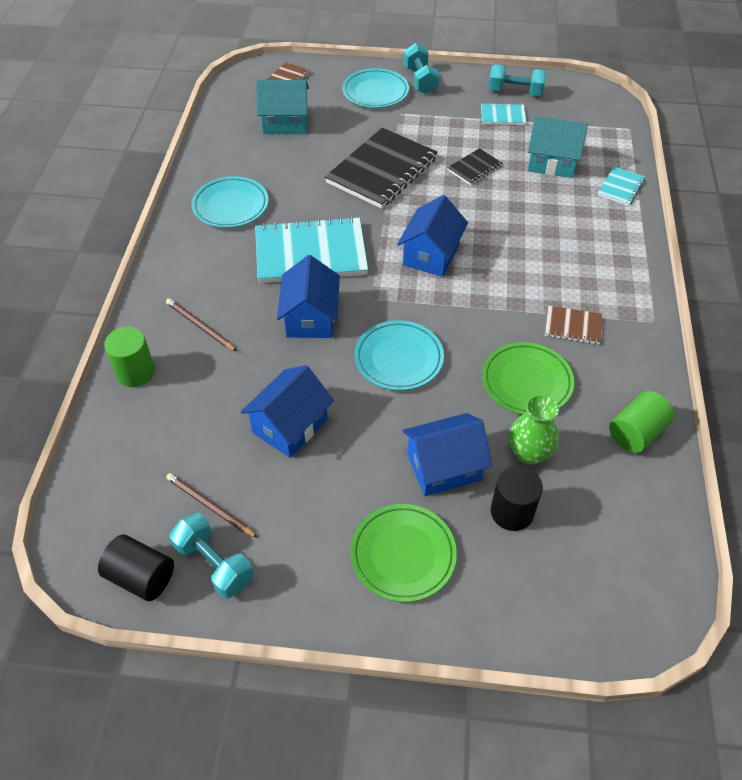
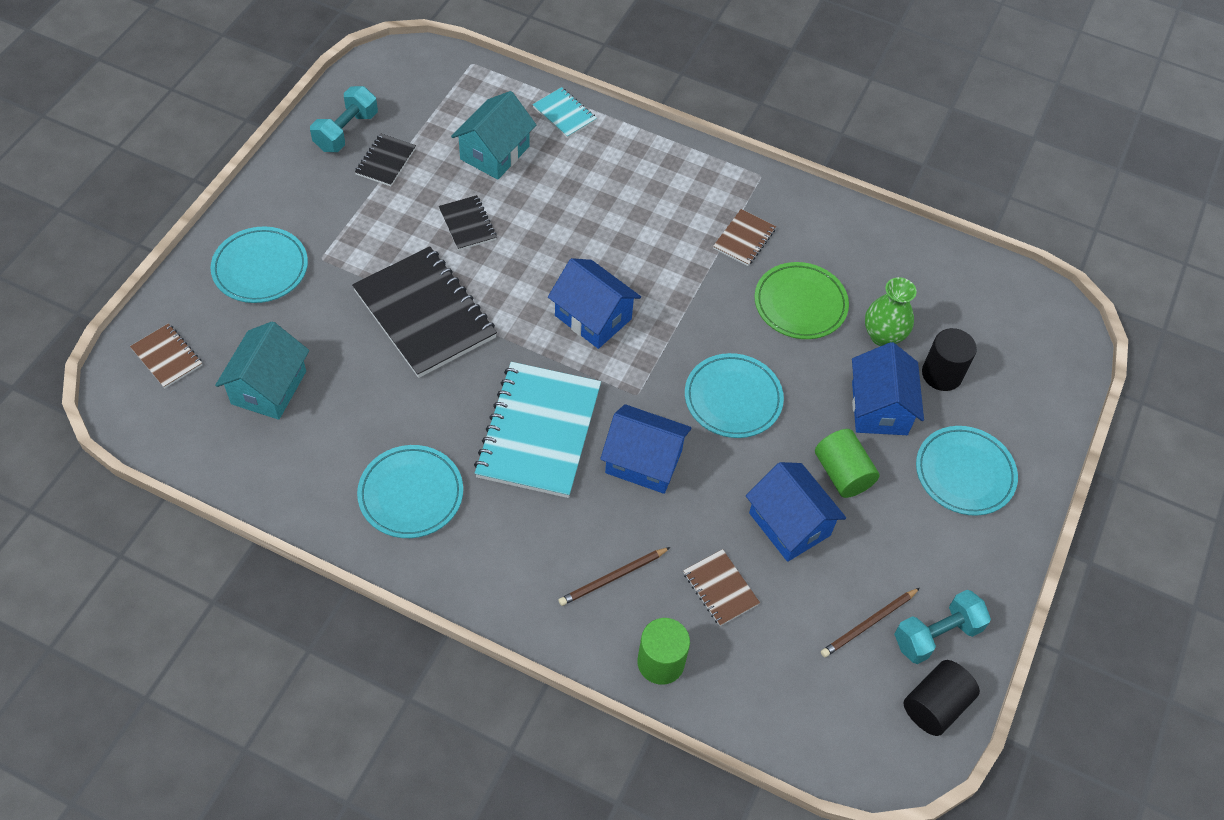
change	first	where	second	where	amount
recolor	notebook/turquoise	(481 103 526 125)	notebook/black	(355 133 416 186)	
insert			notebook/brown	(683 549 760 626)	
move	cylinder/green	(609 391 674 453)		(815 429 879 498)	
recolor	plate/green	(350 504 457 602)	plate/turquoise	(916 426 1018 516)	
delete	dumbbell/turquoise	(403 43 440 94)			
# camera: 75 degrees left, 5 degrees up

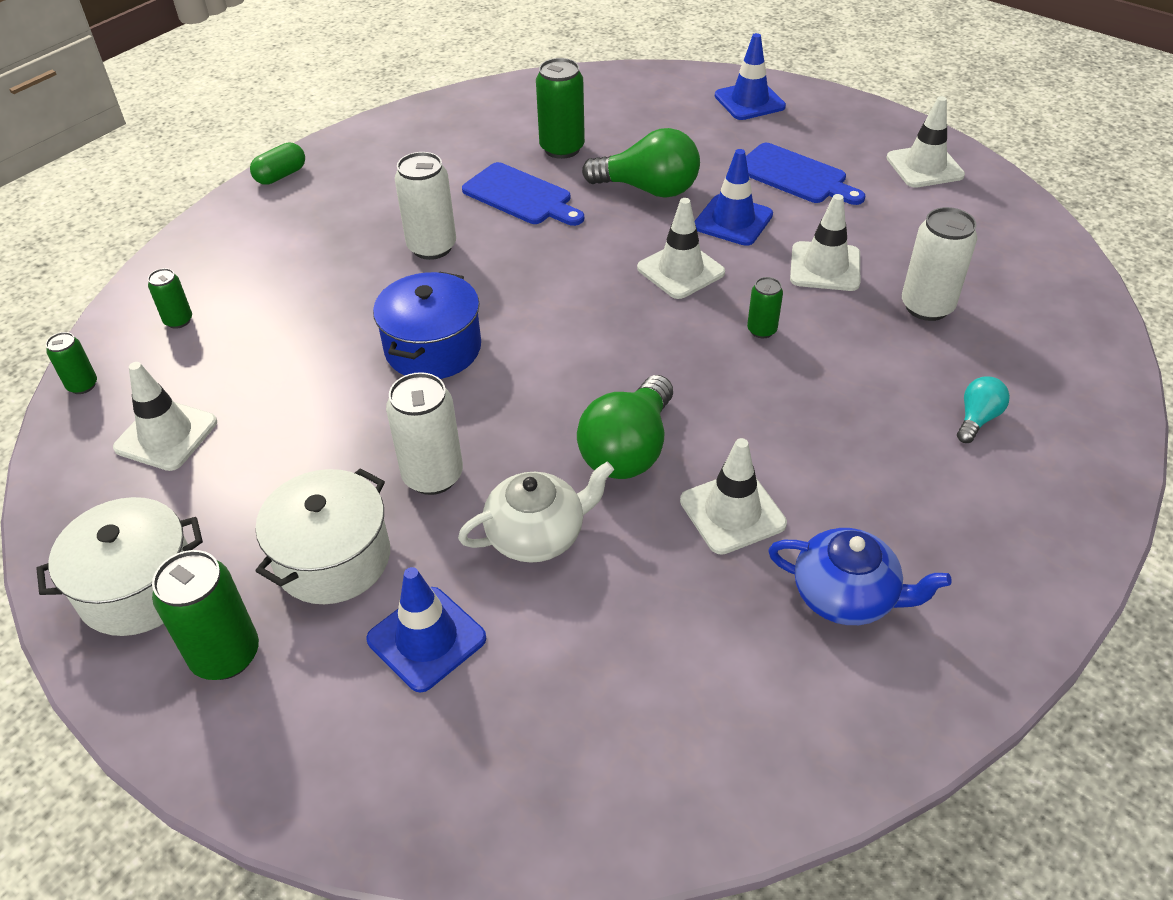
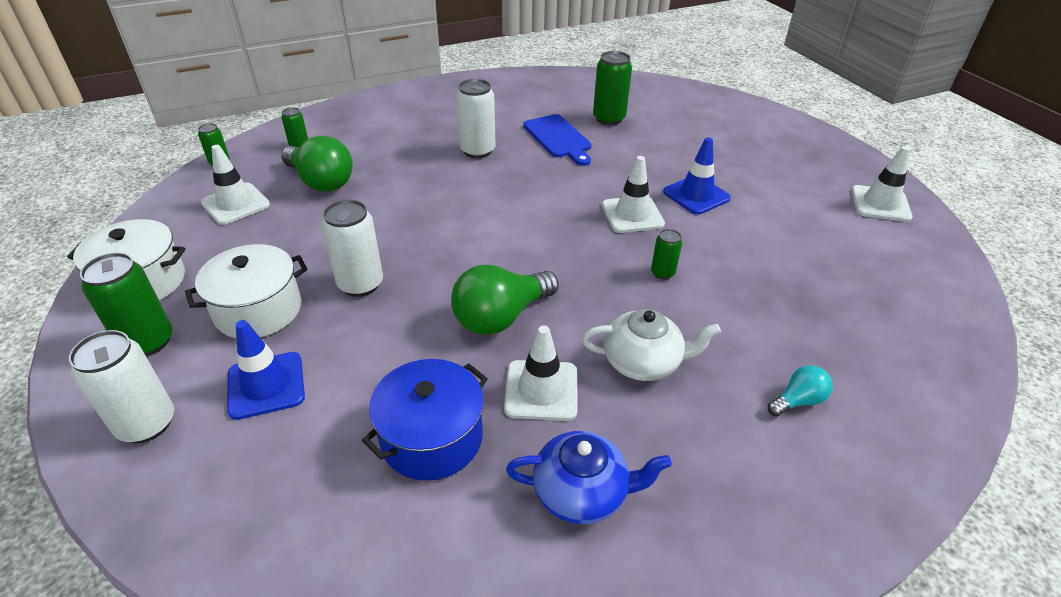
change	first	where	second	where	amount
move	can/white	(902 207 977 321)		(69 330 174 443)	
move	light bulb/green	(582 128 700 198)		(281 135 353 192)	
move	pot/blue	(373 272 481 379)		(362 359 488 481)	
rotate	teapot/blue	(768 528 952 625)		(506 431 672 524)	45 degrees counterclockwise
move	teapot/white	(458 462 614 563)		(582 309 721 381)	
delete	capsule/green	(250 142 305 185)			
delete	traffic cone/blue	(715 33 786 120)			
delete	cutting board/blue	(746 143 865 205)			
delete	traffic cone/white	(790 194 860 291)			
# camera: 25 degrees right, 5 degrees down

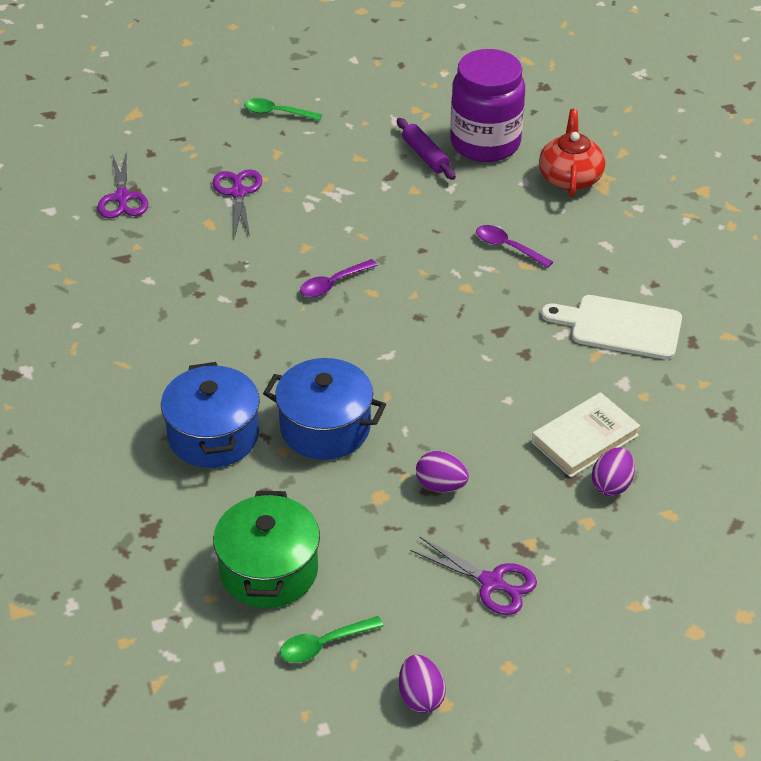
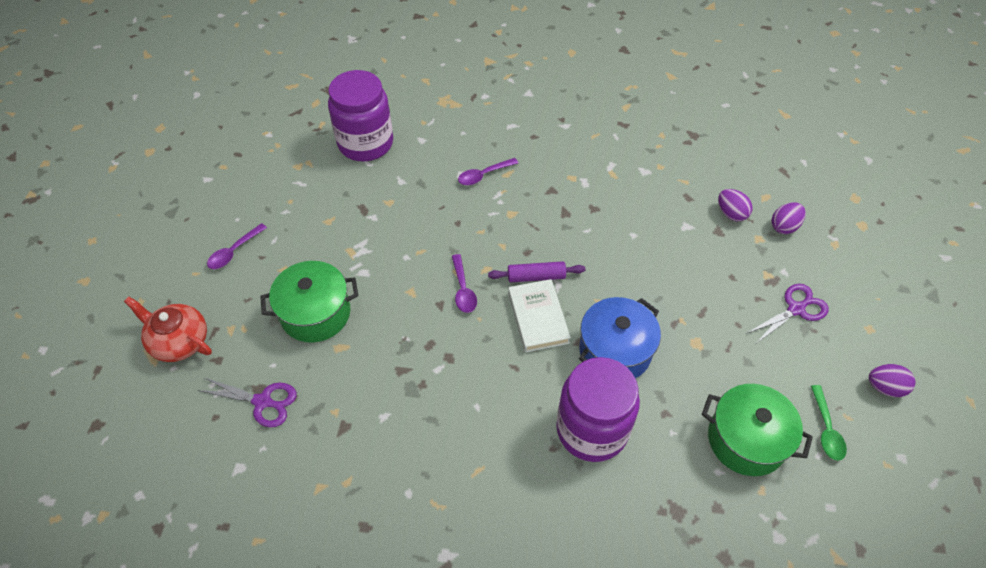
change	first	where	second	where	amount
move	teapot/red	(539 109 605 197)		(124 297 212 362)	
recolor	spoon/green	(244 98 322 121)	spoon/purple	(207 223 267 269)	
replace	scissors/purple	(212 169 262 236)	pot/green	(260 261 359 343)	
move	rolling pin/purple	(397 118 456 180)		(488 261 585 282)	
move	book/white	(532 392 640 478)		(508 279 571 352)	
replace	pot/blue	(161 362 260 468)	jar/purple	(556 357 640 462)	
move	egg/purple	(416 451 469 493)		(771 202 806 234)	
delete	cutting board/white	(541 295 682 360)			
# camera: 65 degrees left, 10 degrees up

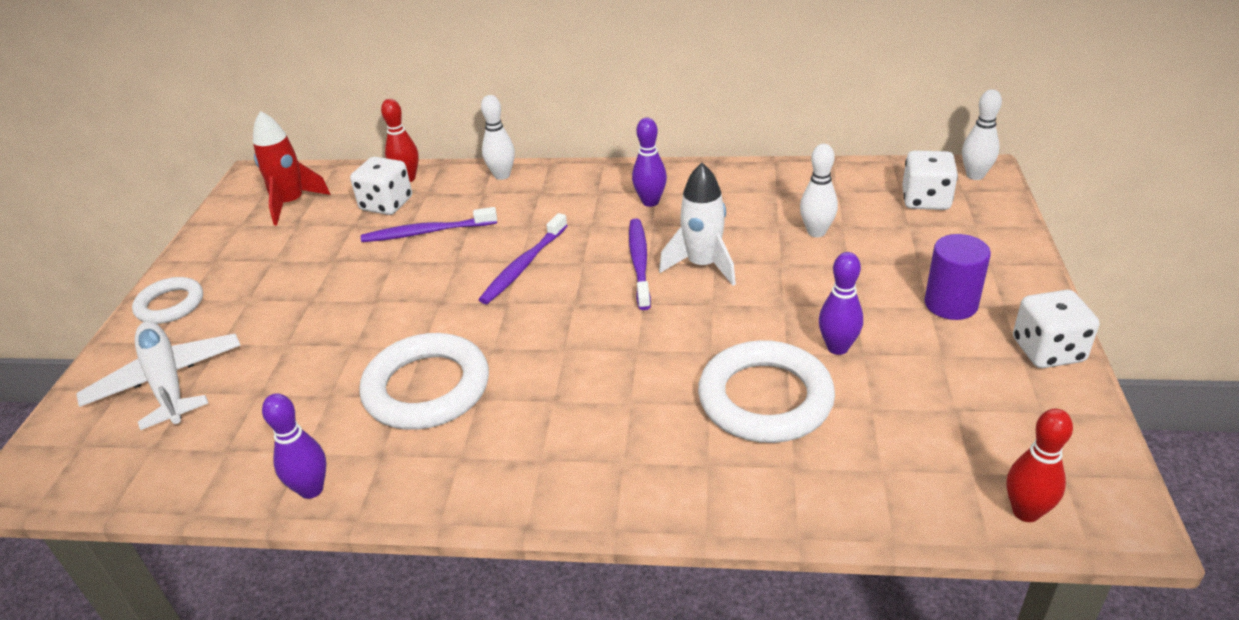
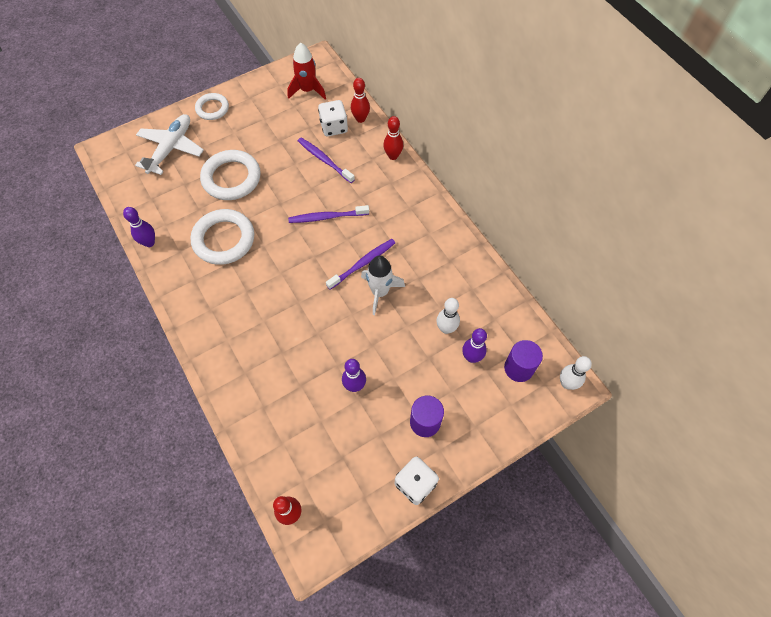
change	first	where	second	where	amount
move	ring/white	(698 340 835 443)		(200 150 261 200)	
recolor	bowling pin/white	(481 95 515 180)	bowling pin/red	(383 116 403 160)	
move	bowling pin/purple	(632 118 667 207)		(462 328 487 363)	
replace	dice/white	(902 150 958 210)	cylinder/purple	(504 340 543 382)	
# camera: 50 degrees right, 25 degrees up

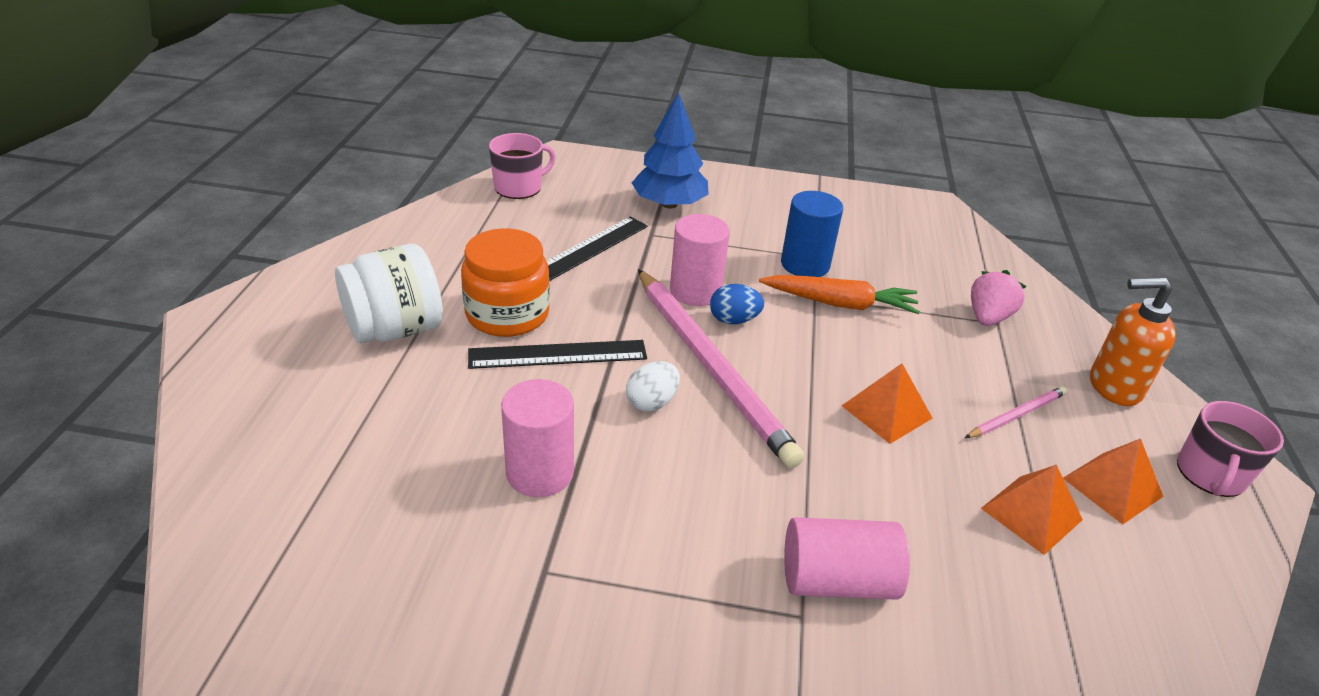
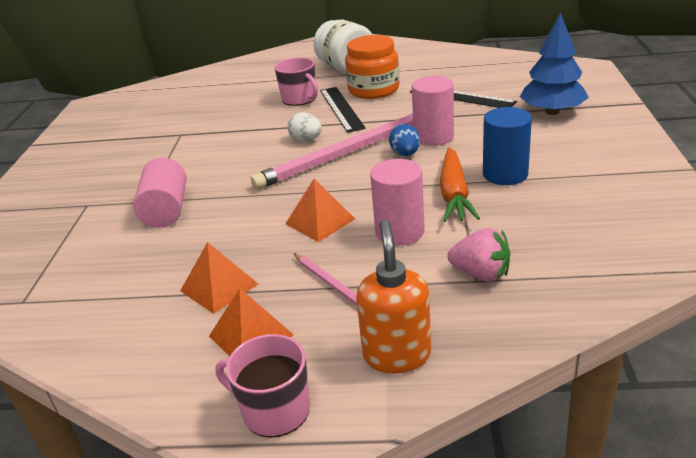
change	first	where	second	where	amount
move	mug/pink	(489 133 556 199)		(274 57 318 106)	
move	cylinder/pink	(501 379 574 497)		(370 159 425 246)	
# camera: 90 degrees right, 5 degrees down

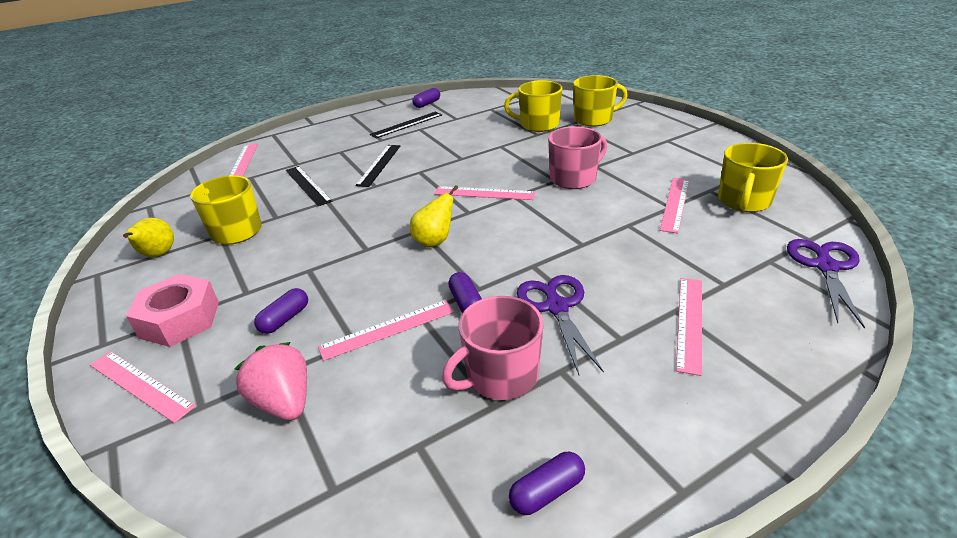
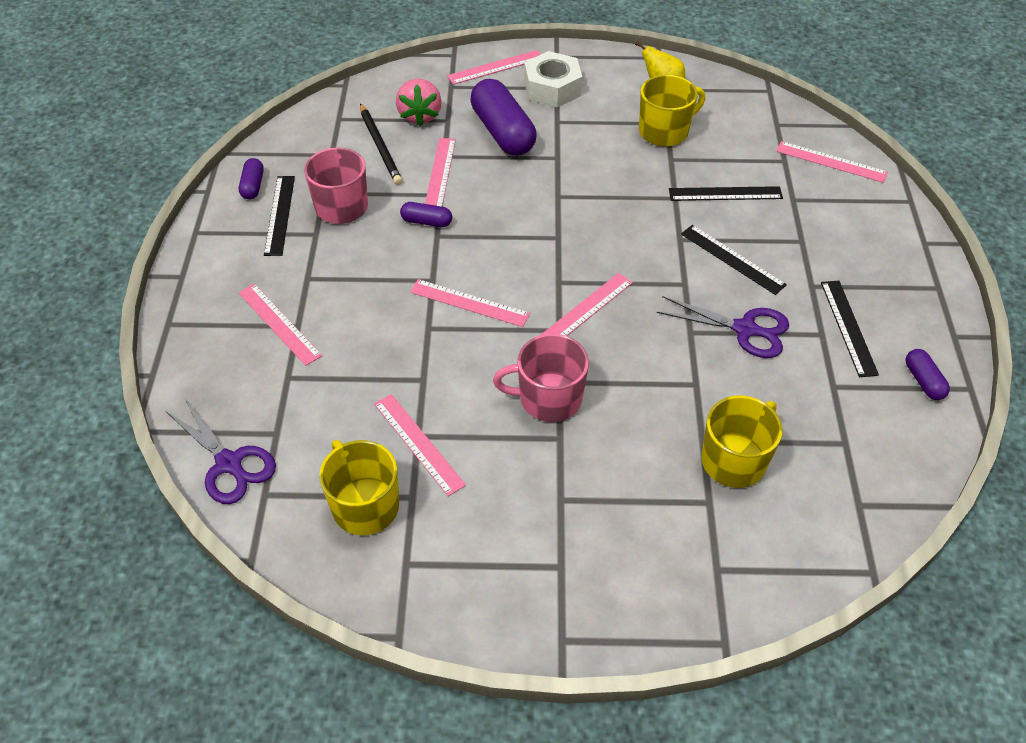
change	first	where	second	where	amount
insert			ruler/black	(264 176 295 256)	
insert			pencil/black	(360 104 402 185)	
rotate	strawberry/pink	(235 342 307 420)		(396 79 442 126)	90 degrees clockwise
insert			ruler/pink	(410 279 530 327)	
resize	capsule/purple	(254 288 308 334)		(470 79 536 156)	x2.08
rotate	mug/pink	(548 126 607 189)		(493 334 589 422)	90 degrees clockwise
recolor	nut/pink	(126 274 219 347)	nut/white	(524 51 582 107)	
move	scissors/purple	(517 275 604 375)		(657 296 789 358)	
delete	pear/yellow	(410 185 458 247)			
delete	mug/yellow	(573 75 628 126)			
# camera: 120 degrees right, 15 degrees up

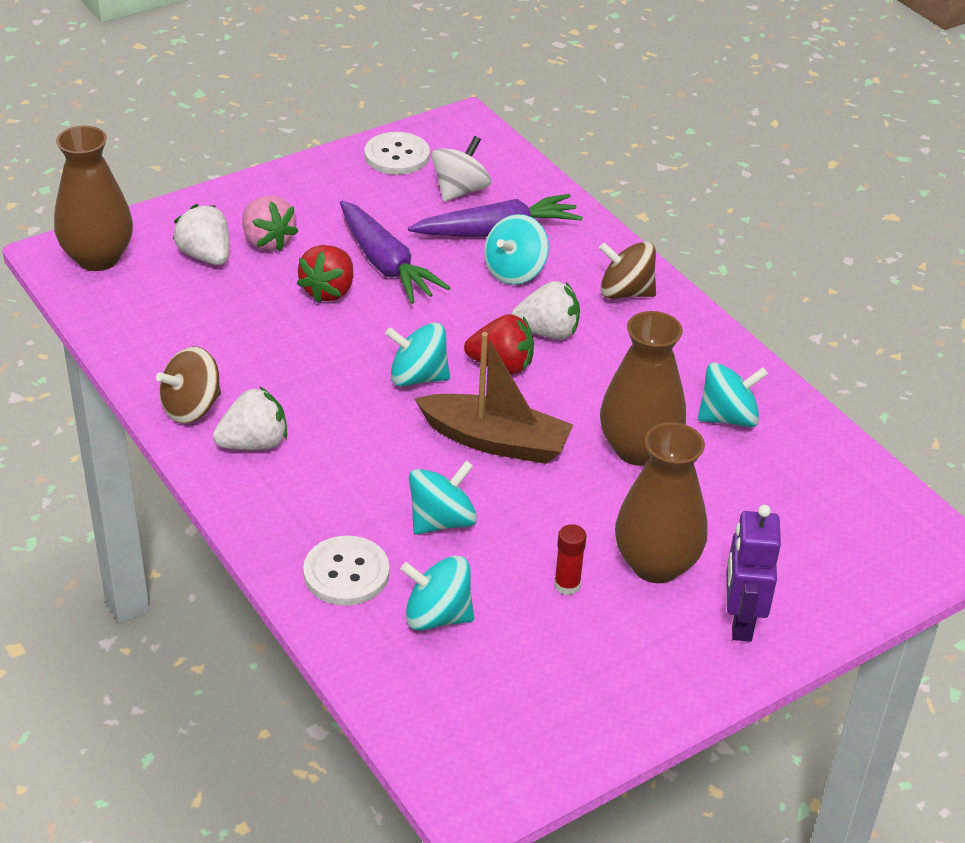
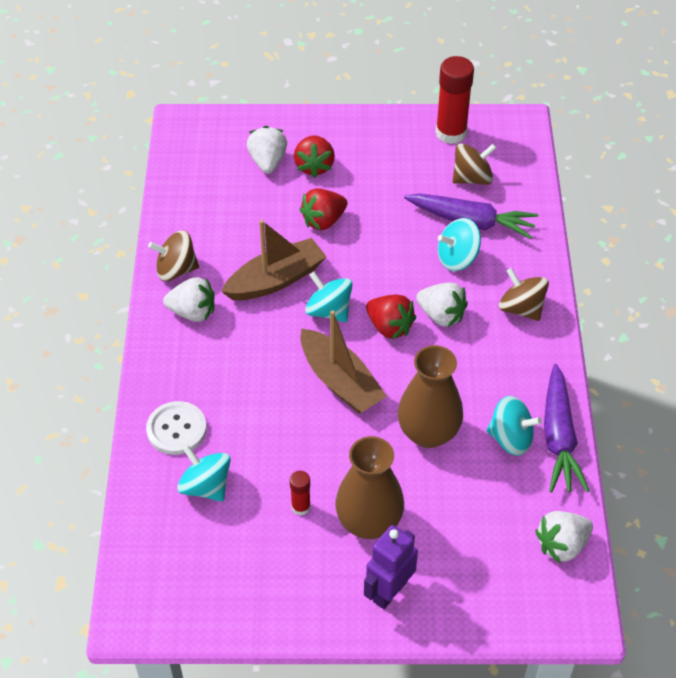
change	first	where	second	where	amount
insert			boat/brown	(221 220 327 300)	
recolor	strawberry/pink	(242 195 299 251)	strawberry/red	(294 135 335 178)	
replace	button/white	(364 132 430 175)	glue stick/red	(436 56 474 144)	
recolor	spinning top/white	(431 136 491 202)	spinning top/brown	(453 143 496 185)	
insert			strawberry/white	(535 511 593 564)	
move	carrot/purple	(340 201 451 304)		(544 364 589 493)	
delete	vase/brown	(54 126 133 271)			
delete	spinning top/turquoise	(409 461 477 534)			
# camera: 35 degrees right, 10 degrees up

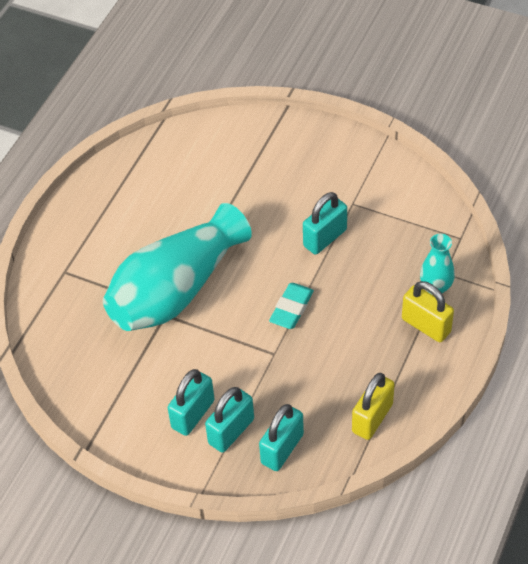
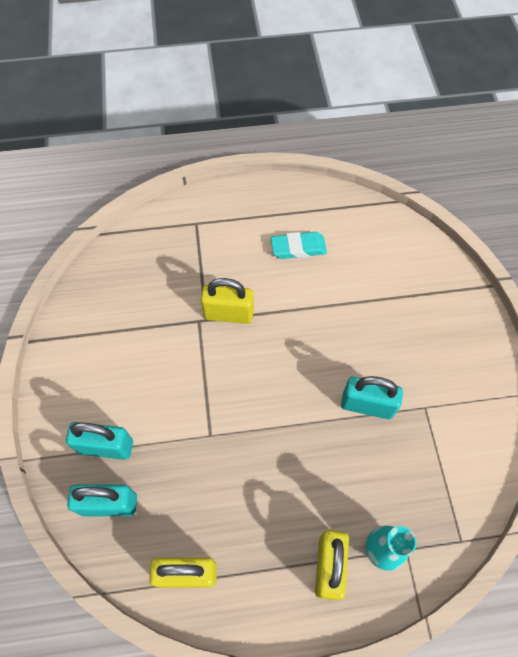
change	first	where	second	where	amount
replace	vase/turquoise	(103 203 252 331)	padlock/yellow	(201 278 254 324)	
move	eraser/turquoise	(269 283 314 329)		(271 232 327 259)	
delete	padlock/turquoise	(168 369 215 436)			
# camera: 55 degrees right, 10 degrees up

